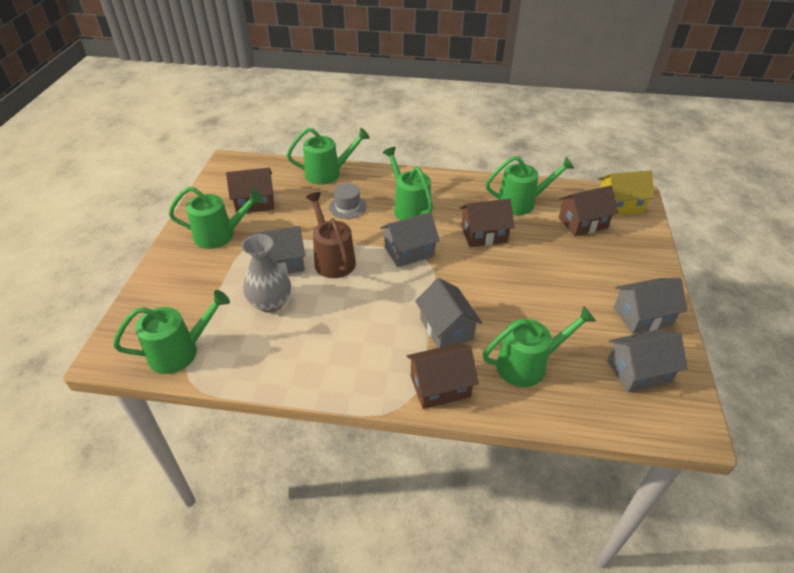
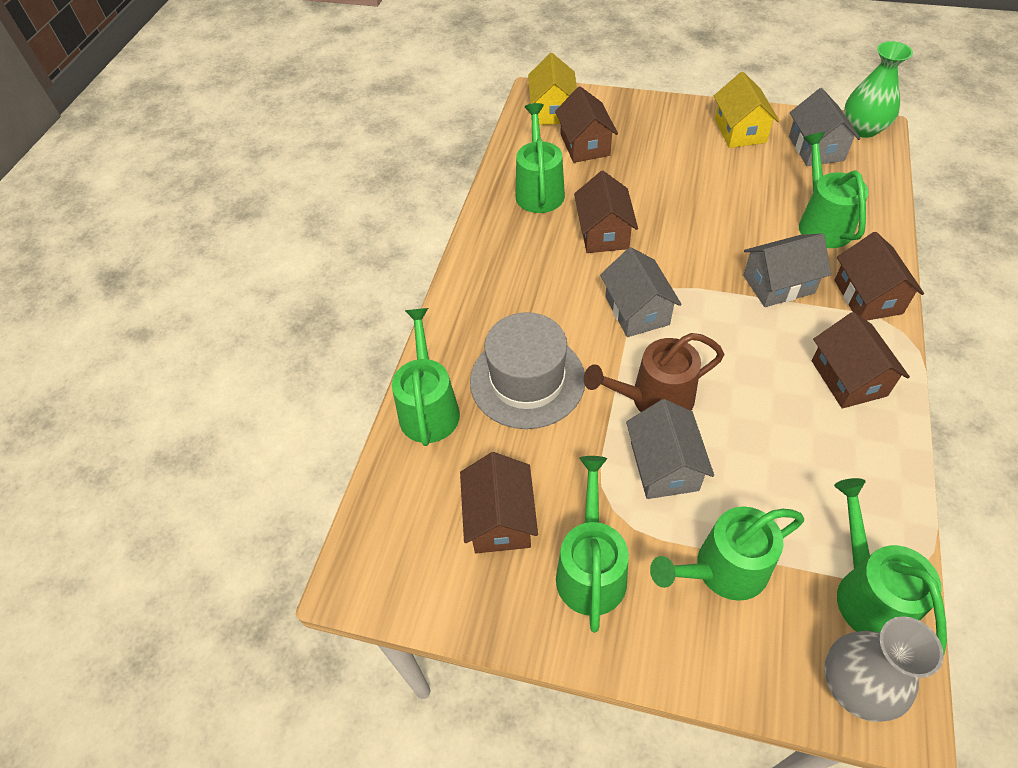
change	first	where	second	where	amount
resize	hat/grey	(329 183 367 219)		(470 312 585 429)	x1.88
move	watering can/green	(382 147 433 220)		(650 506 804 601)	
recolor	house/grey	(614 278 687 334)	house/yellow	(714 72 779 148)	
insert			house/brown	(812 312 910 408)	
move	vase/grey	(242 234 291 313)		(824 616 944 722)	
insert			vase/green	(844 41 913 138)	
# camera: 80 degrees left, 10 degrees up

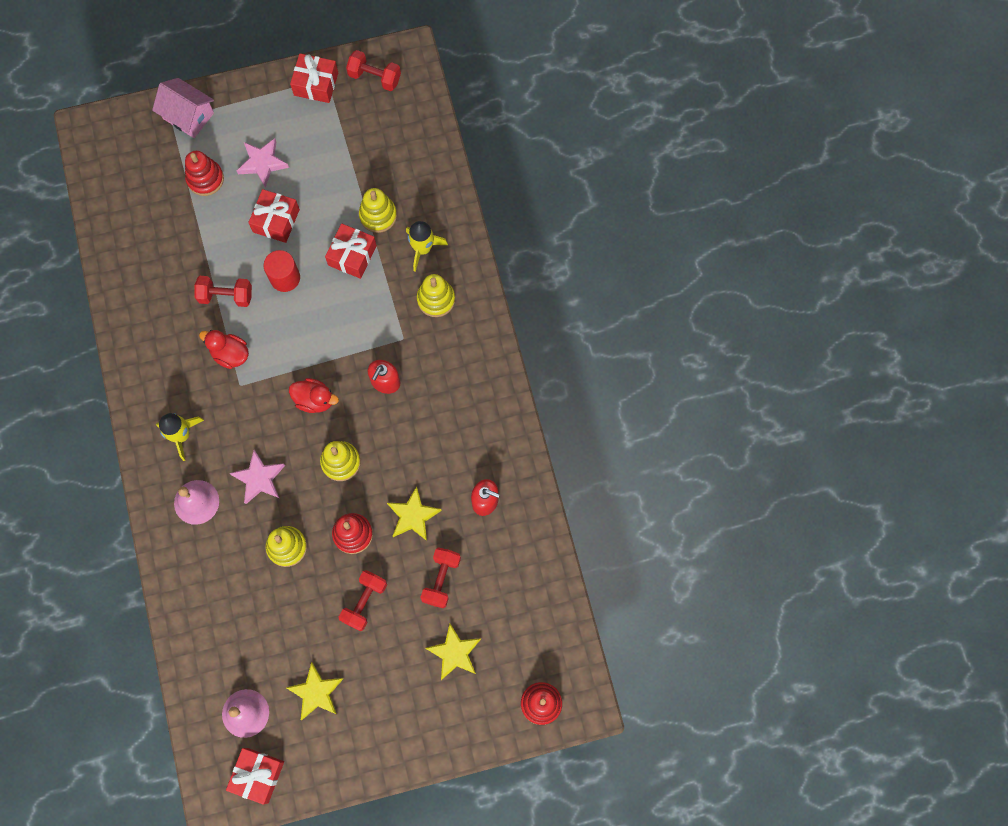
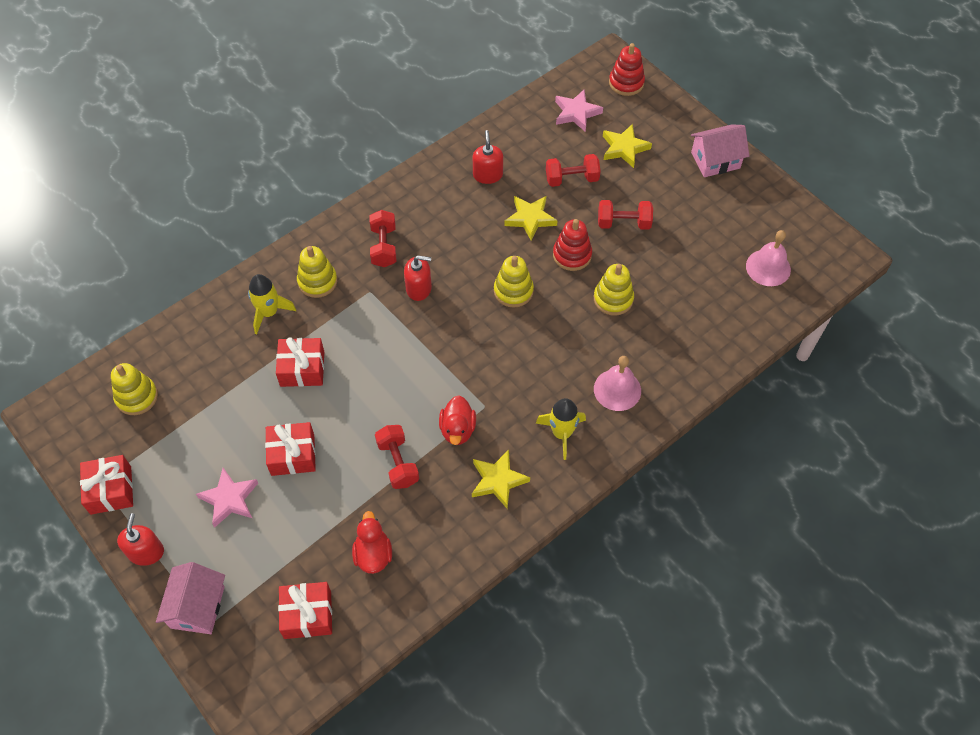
change	first	where	second	where	amount
move	stacking toy/yellow	(359 188 397 233)		(111 363 158 415)	
insert			soap dispenser/red	(117 513 164 566)	
move	gift/red	(226 748 284 805)		(278 582 332 639)	
move	duck/red	(289 378 339 413)		(352 511 392 574)	
move	dumbbell/red	(346 50 401 91)		(370 210 396 267)	
move	star/yellow	(286 662 343 720)		(472 450 530 508)	
move	star/pink	(230 450 285 504)		(555 90 603 132)	
insert			house/pink	(691 124 749 177)	
delete	stacking toy/red	(185 151 224 196)			
delete	cylinder/red	(264 250 300 292)			
# camera: 115 degrees left, 15 degrees down

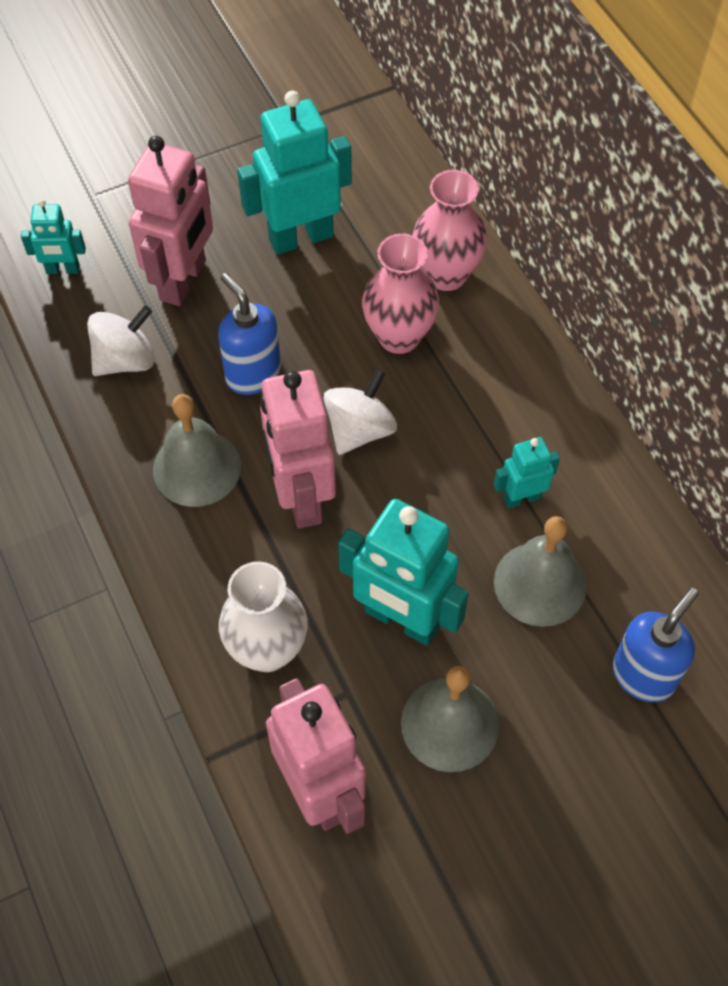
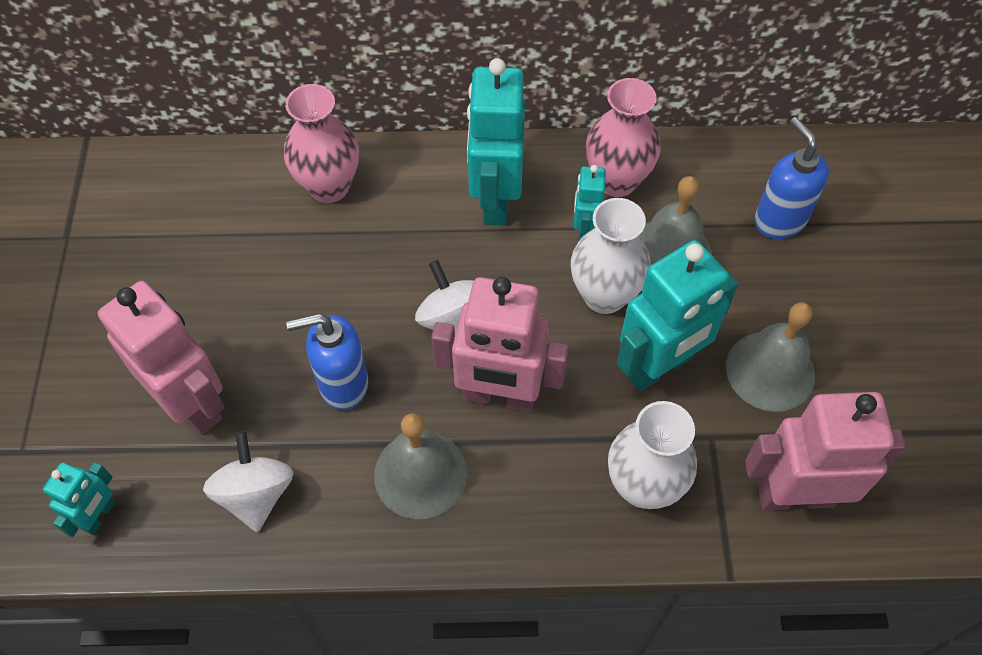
change	first	where	second	where	amount
move	robot/turquoise	(237 91 352 255)		(467 58 525 225)	
insert			vase/white	(571 198 651 314)	
move	vase/pink	(362 234 439 354)		(586 78 661 197)	
# camera: 65 degrees left, 0 degrees up

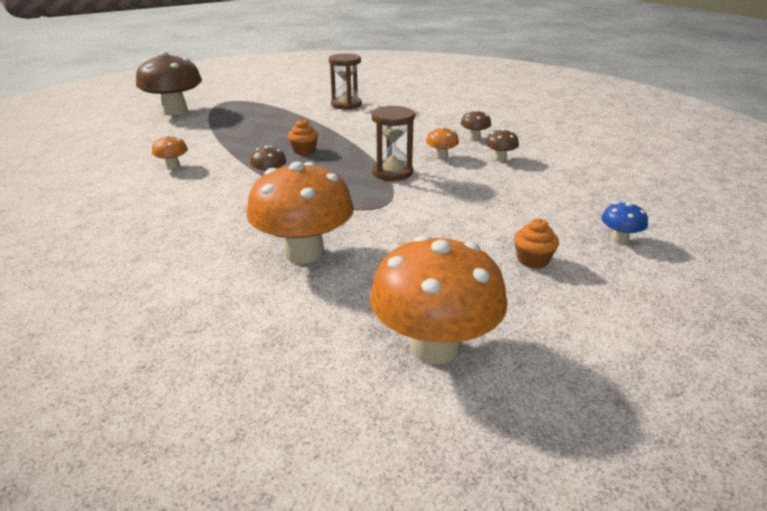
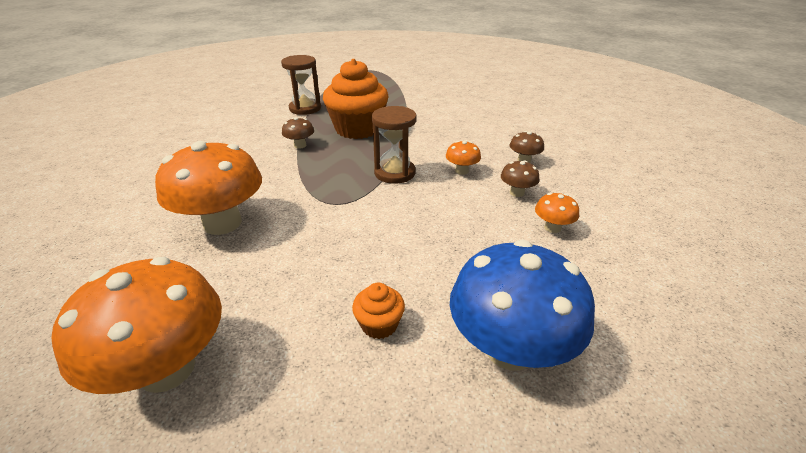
change	first	where	second	where	amount
move	hourglass/brown	(329 53 362 110)		(281 55 321 115)	
resize	cupcake/orange	(288 119 318 155)		(323 59 389 139)	x2.26
resize	mushroom/blue	(601 202 648 244)		(450 240 595 370)	x2.27
move	mushroom/orange	(152 135 188 169)		(535 193 579 233)	
delete	mushroom/brown	(136 51 202 116)			
# camera: 35 degrees right, 5 degrees up

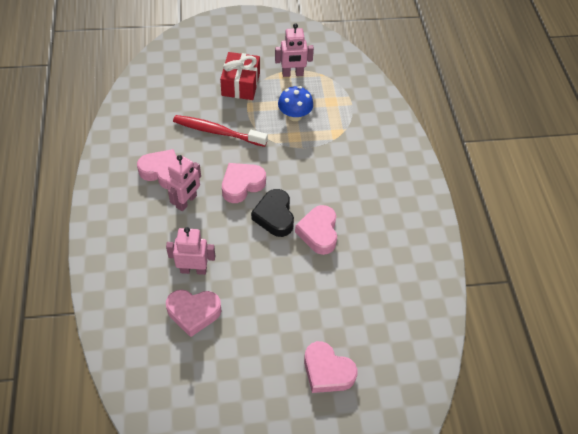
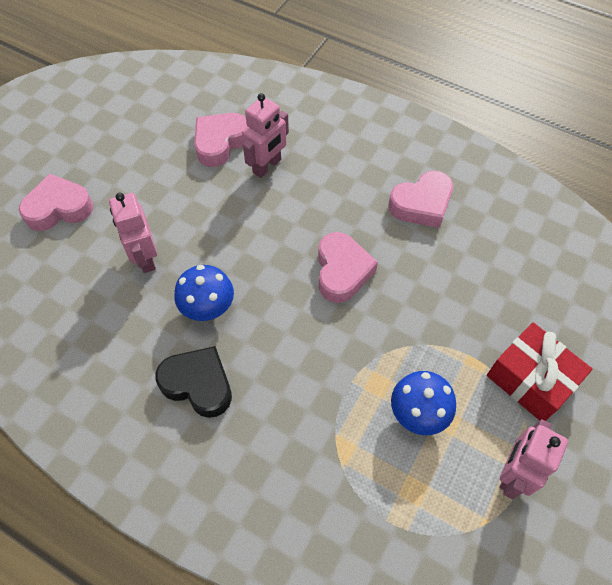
change	first	where	second	where	amount
move	robot/pink	(167 155 201 211)		(109 193 157 273)	
move	heart/black	(251 189 294 237)		(155 346 232 418)	
replace	heart/pink	(295 205 337 255)	mushroom/blue	(174 265 234 321)	
delete	toothbrush/red	(173 115 268 147)			
# camera: 130 degrees right, 5 degrees up

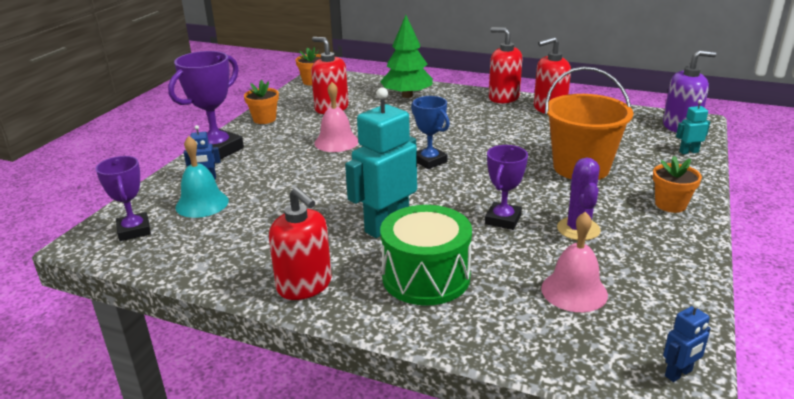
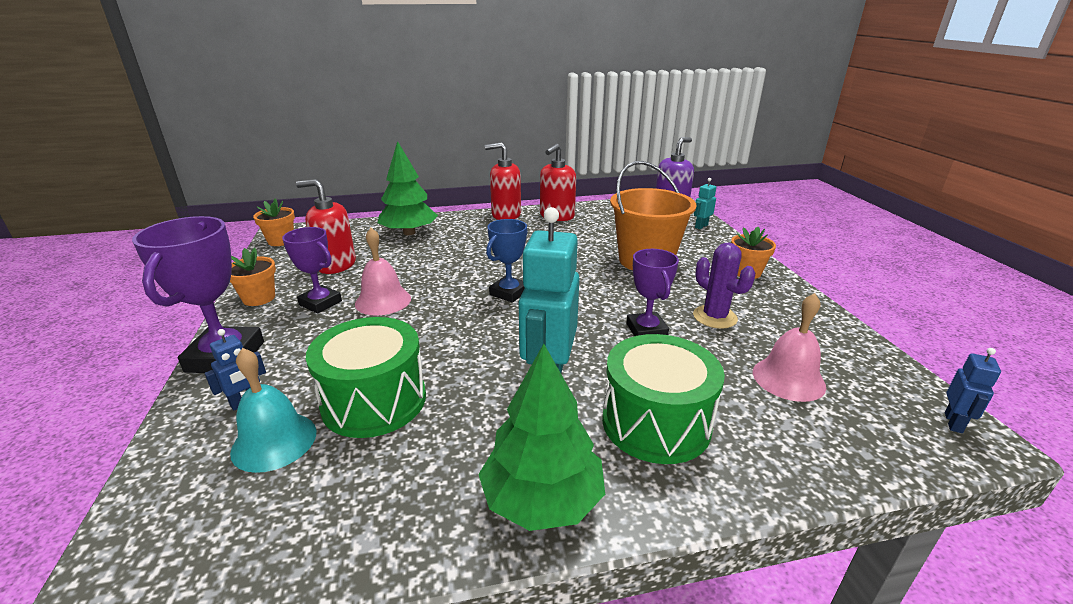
change	first	where	second	where	amount
move	trophy/purple	(95 156 151 241)		(282 227 342 314)	
insert			drum/green	(306 317 426 438)	
replace	soap dispenser/red	(269 187 331 300)	tree/green	(478 344 605 531)	
rotate	trophy/blue	(411 96 450 169)		(486 219 528 303)	75 degrees counterclockwise
# camera: 35 degrees left, 0 degrees up

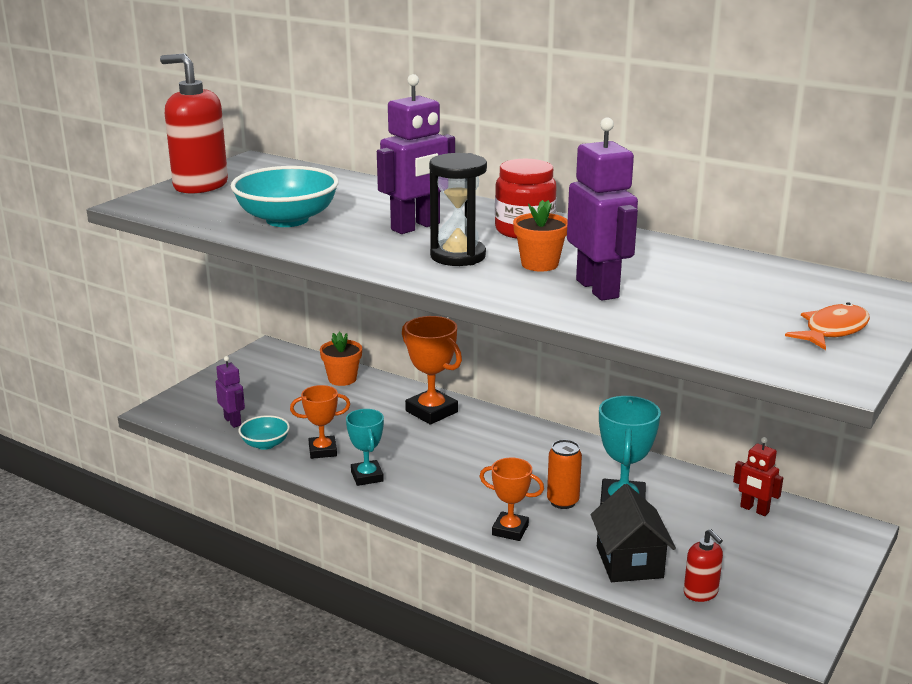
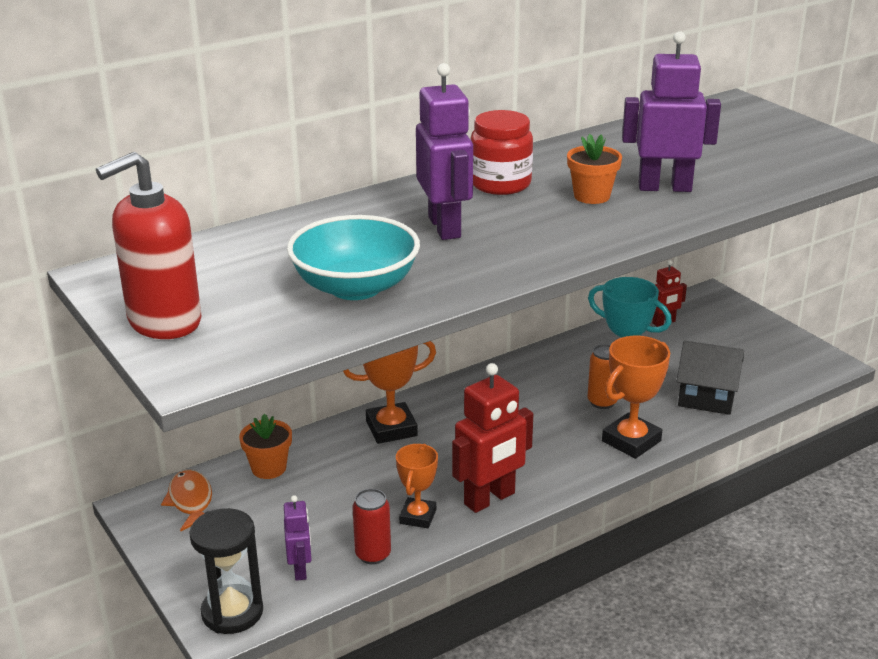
change	first	where	second	where	amount
move	fish/orange	(785 302 870 350)		(161 470 212 531)	
move	hourglass/black	(429 153 487 266)		(189 508 263 634)	
rotate	robot/purple	(216 356 245 428)		(284 495 312 581)	90 degrees clockwise
replace	bowl/turquoise	(239 415 290 450)	can/red	(352 489 391 564)	
replace	trophy/turquoise	(346 409 384 486)	robot/red	(452 363 533 513)	
resize	trophy/orange	(479 458 544 541)		(602 336 670 459)	x1.53
delete	soap dispenser/red	(684 529 723 602)			
# camera: 65 degrees left, 5 degrees up

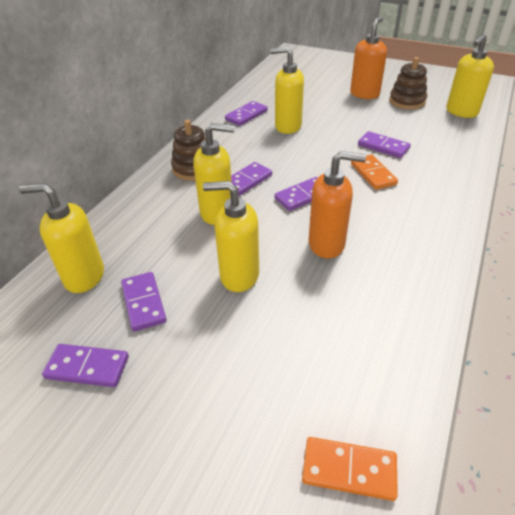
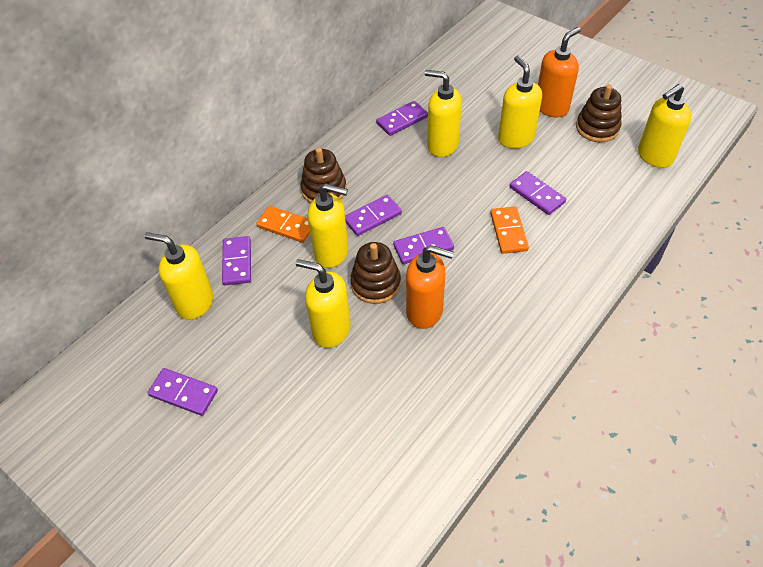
change	first	where	second	where	amount
move	domino/purple	(121 272 167 332)		(222 236 251 285)	
move	domino/orange	(302 437 398 501)		(256 206 310 243)	
insert			stacking toy/brown	(350 242 401 304)	
insert			soap dispenser/yellow	(498 56 542 149)	
# camera: 15 degrees right, 10 degrees up

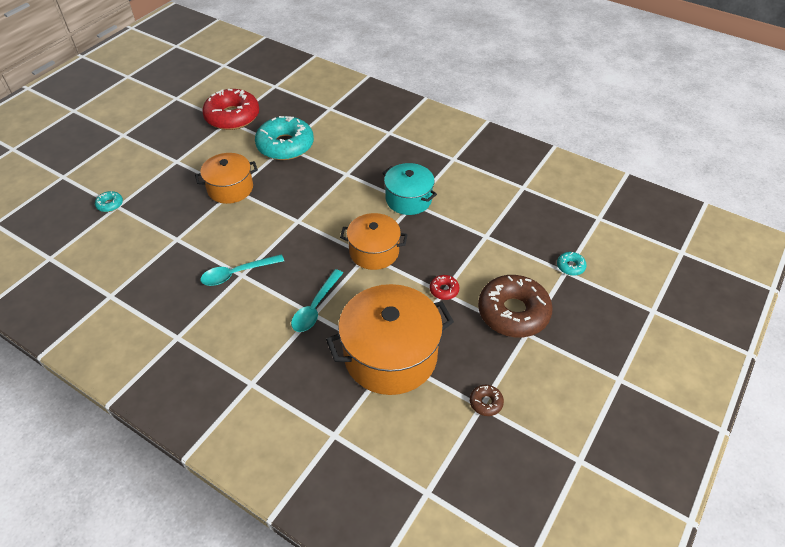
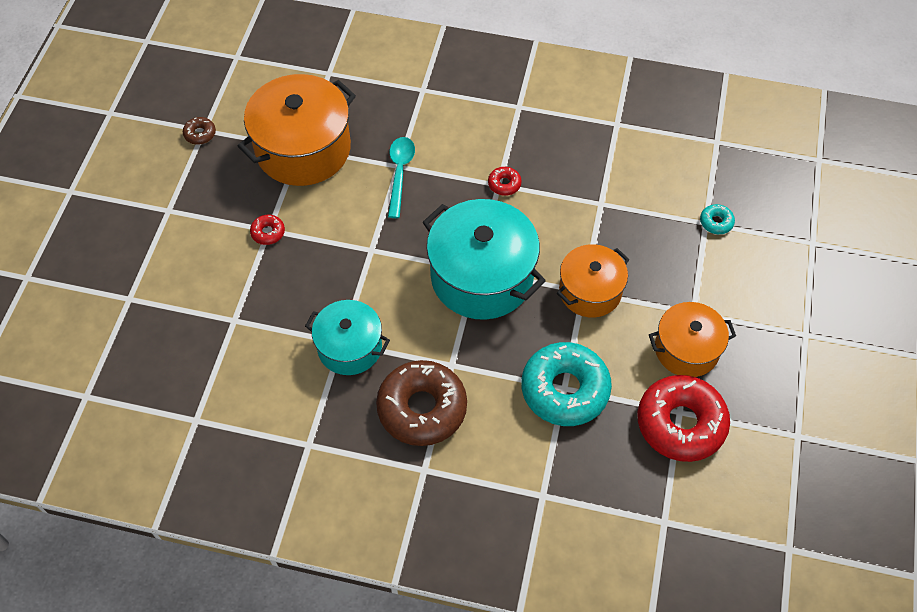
change	first	where	second	where	amount
move	donut/brown	(478 275 553 337)		(376 360 467 446)	
insert			pot/turquoise	(423 199 546 320)	
replace	spoon/turquoise	(200 254 284 286)	donut/red	(488 167 522 196)	
move	pot/orange	(340 213 408 270)		(649 302 736 377)	
delete	donut/turquoise	(557 252 587 276)			
# camera: 160 degrees right, 10 degrees up

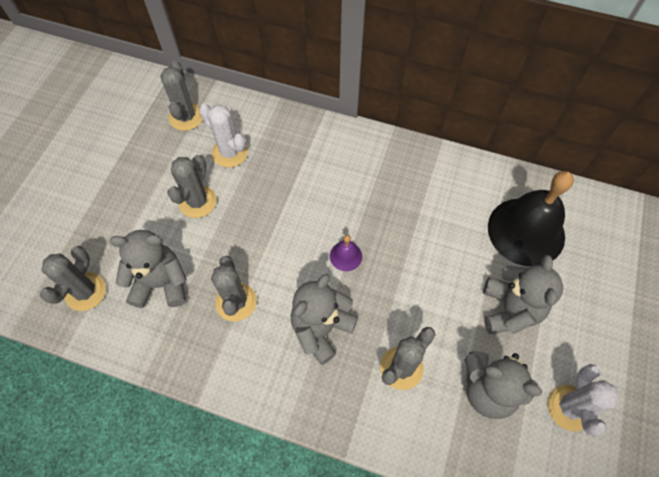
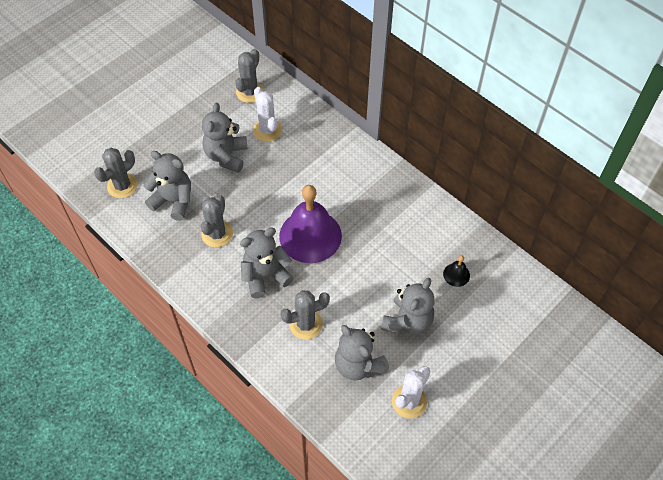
change	first	where	second	where	amount
replace	cactus/grey	(167 155 216 218)	teddy bear/grey	(202 103 248 173)	
resize	bell/purple	(330 235 362 271)		(279 185 342 263)	x2.39
resize	bell/black	(488 171 574 267)		(443 255 470 287)	x0.42
# camera: 25 degrees right, 5 degrees down

